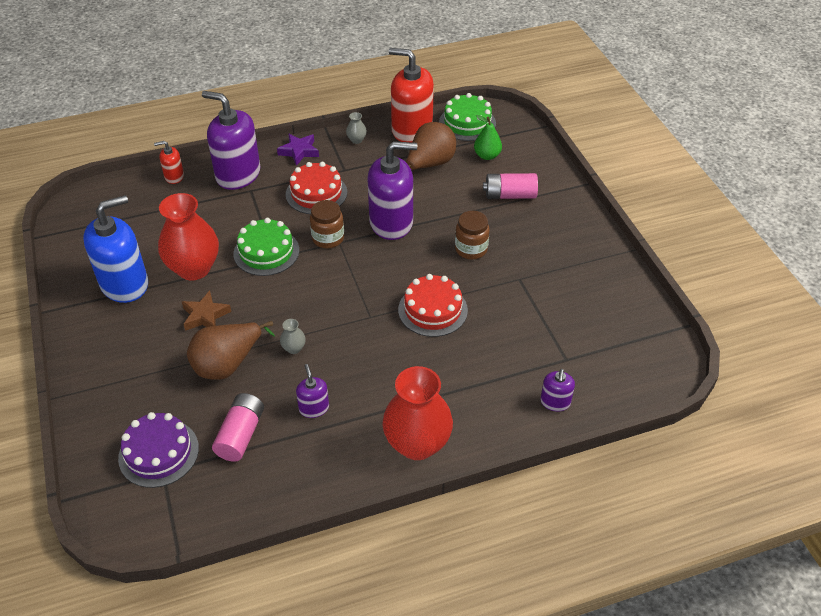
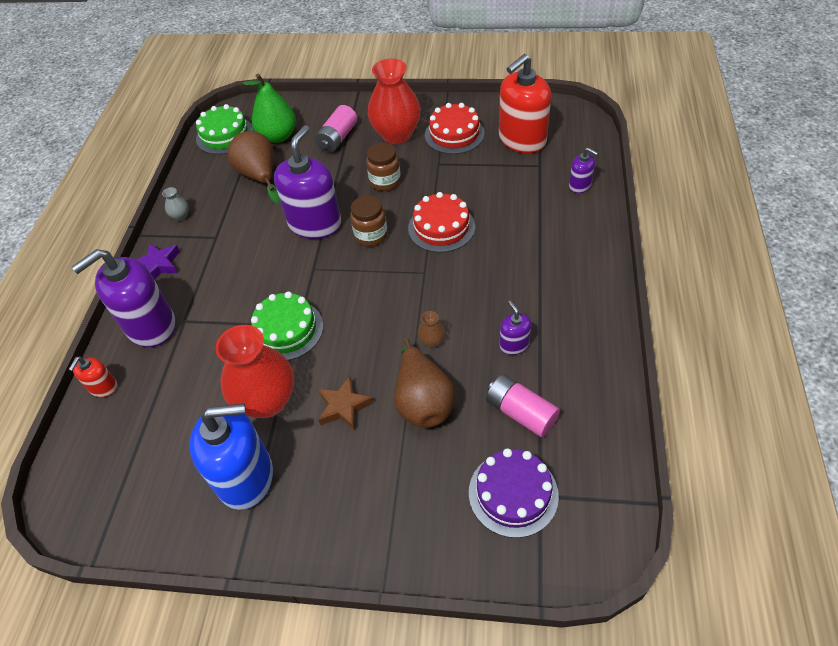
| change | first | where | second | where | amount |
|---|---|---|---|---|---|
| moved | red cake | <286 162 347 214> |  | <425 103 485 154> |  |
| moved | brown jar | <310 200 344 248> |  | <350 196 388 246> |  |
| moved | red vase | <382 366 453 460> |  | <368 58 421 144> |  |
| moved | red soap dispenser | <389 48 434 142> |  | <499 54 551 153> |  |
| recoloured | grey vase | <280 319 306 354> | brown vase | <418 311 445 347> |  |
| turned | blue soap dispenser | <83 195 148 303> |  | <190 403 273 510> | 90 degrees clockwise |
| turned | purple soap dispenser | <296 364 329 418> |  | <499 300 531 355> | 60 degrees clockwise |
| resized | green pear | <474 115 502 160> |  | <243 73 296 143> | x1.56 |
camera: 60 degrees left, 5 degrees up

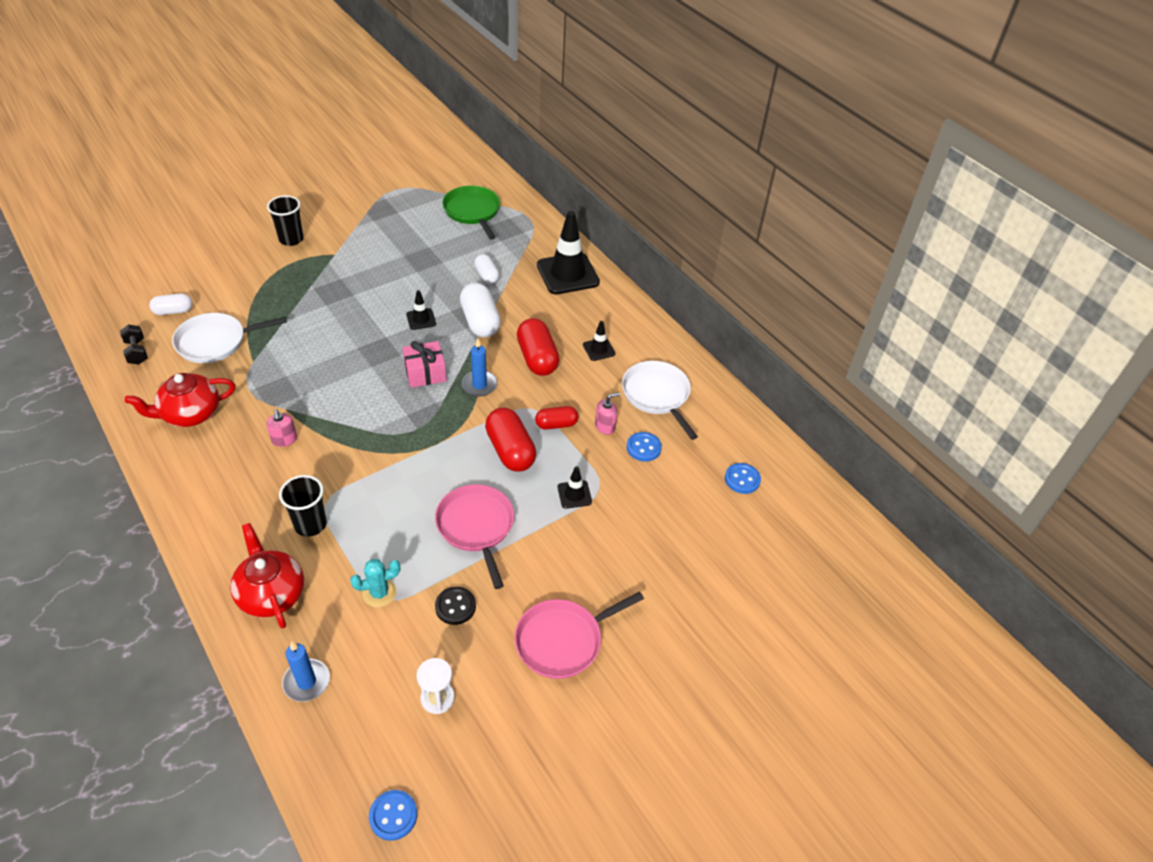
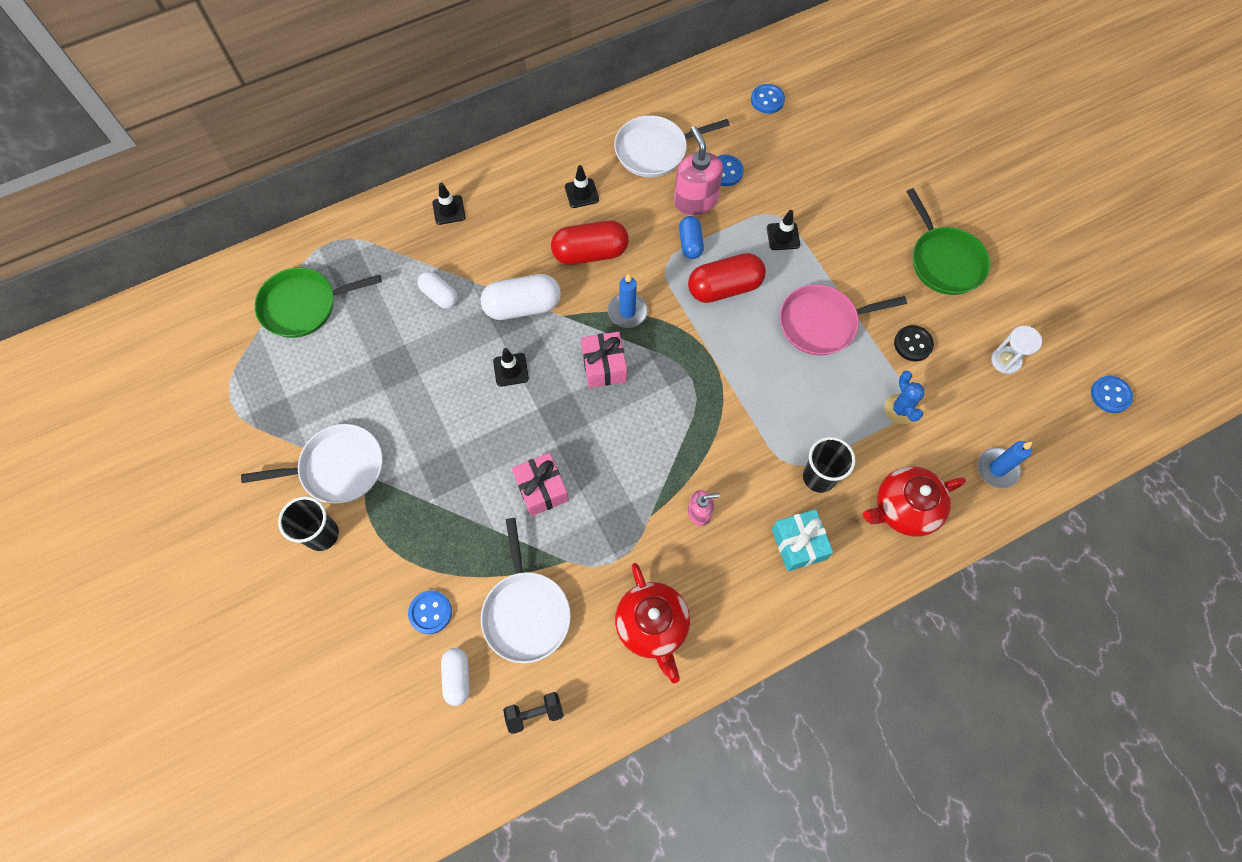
| change | first | where | second | where | amount |
|---|---|---|---|---|---|
| added |  |  | white pan | <241 424 382 504> |  |
| added |  |  | blue button | <408 590 452 634> |  |
| added |  |  | pink gift | <512 453 569 516> |  |
| added |  |  | turquoise gift | <772 509 833 571> |  |
| recoloured | turquoise cactus | <350 559 400 608> | blue cactus | <885 371 925 424> |  |
| recoloured | pink pan | <514 592 644 679> | green pan | <906 188 990 295> |  |
| recoloured | red capsule | <535 406 578 430> | blue capsule | <679 216 704 259> |  |
| turned | white capsule | <474 254 500 284> |  | <417 271 458 309> | 60 degrees clockwise |
| resized | black traffic cone | <537 211 600 295> |  | <432 183 466 225> | x0.47 |
| resized | pink soap dispenser | <595 392 620 435> |  | <674 126 723 215> | x1.81 |
camera: 80 degrees left, 20 degrees up

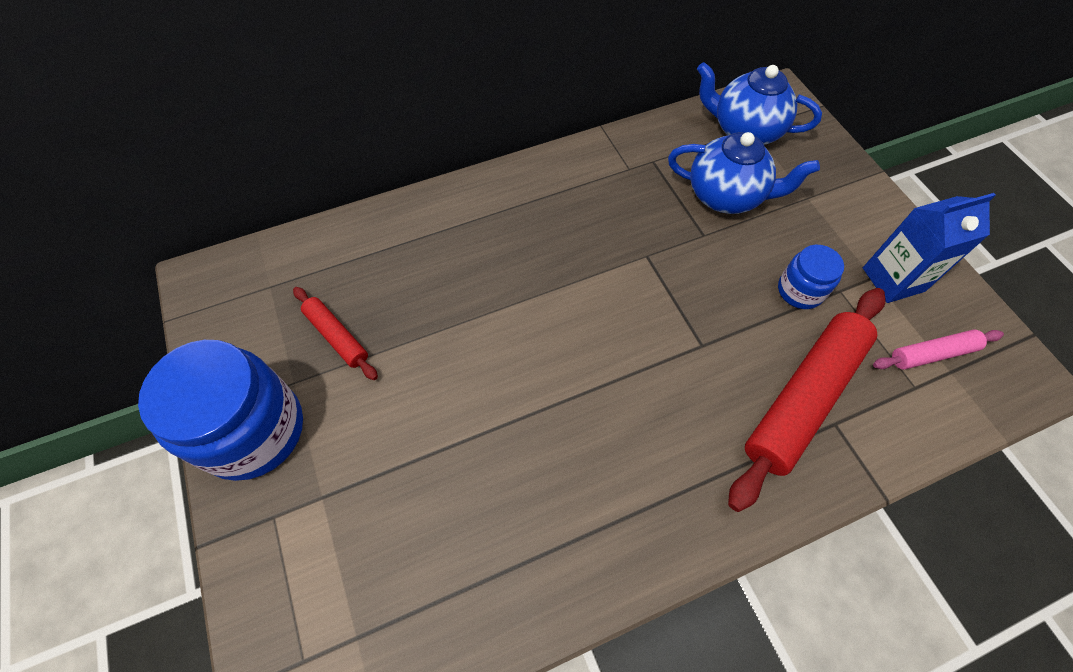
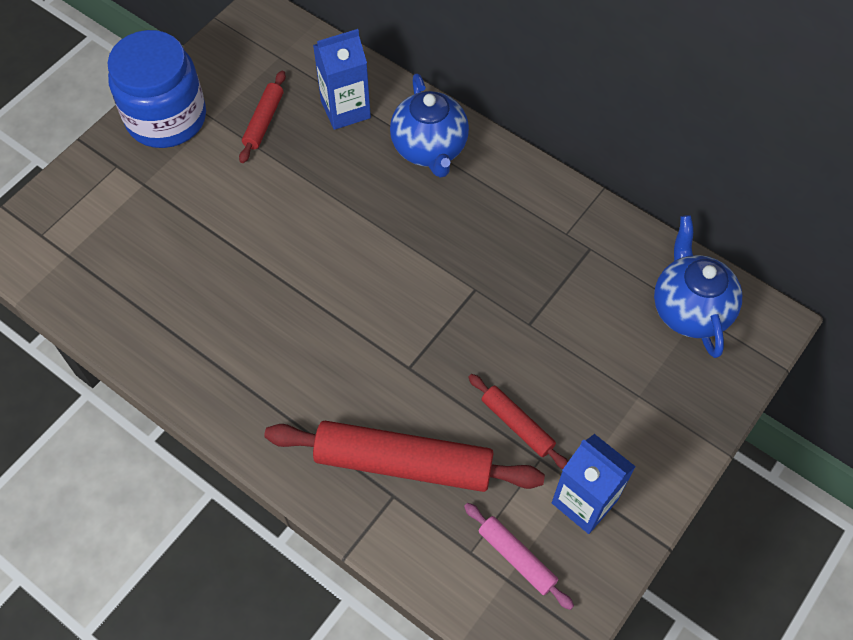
| change | first | where | second | where | amount |
|---|---|---|---|---|---|
| added |  |  | blue carton | <313 29 371 130> |  |
| moved | blue teapot | <668 132 820 214> |  | <390 73 469 178> |  |
| replaced | blue jar | <778 245 844 309> | red rolling pin | <468 374 568 469> |  |
camera: 60 degrees right, 0 degrees up

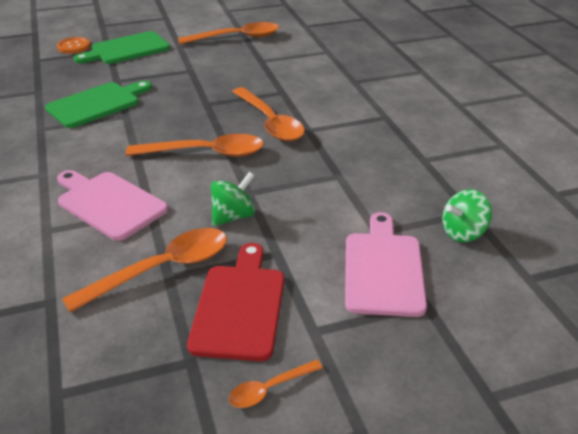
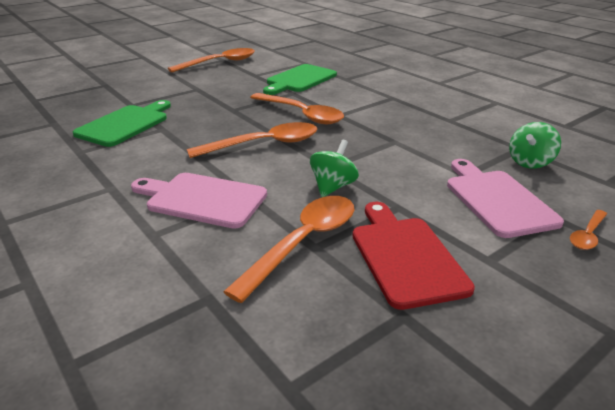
| change | first | where | second | where | amount |
|---|---|---|---|---|---|
| removed | orange button | <57 37 91 54> |  |  |  |
| moved | green cutting board | <73 31 170 64> |  | <263 64 337 95> |  |
| moved | orange spoon | <228 360 323 408> |  | <570 210 607 250> |  |
camera: 20 degrees left, 5 degrees down

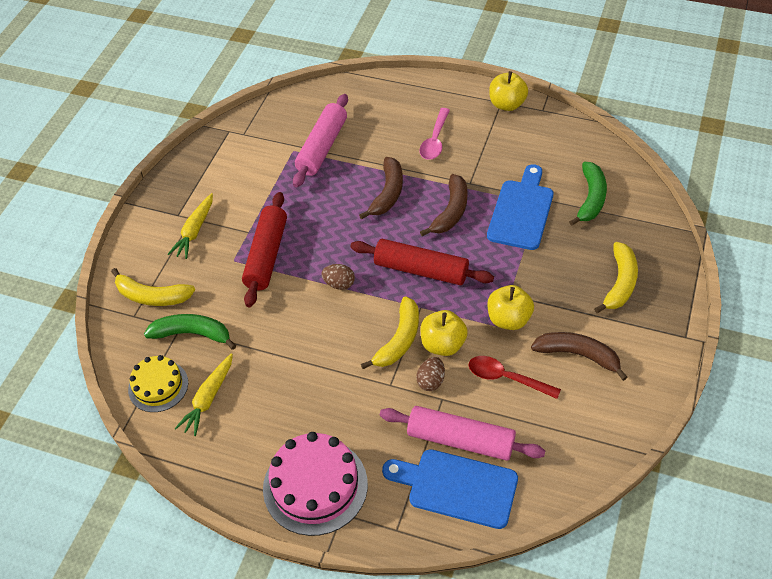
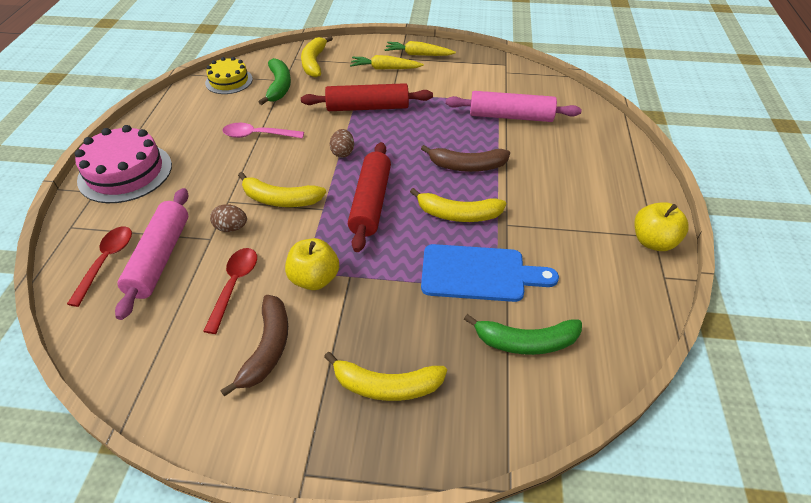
| change | first | where | second | where | amount |
|---|---|---|---|---|---|
| removed | yellow apple | <420 310 468 356> |  |  |  |
| moved | yellow carrot | <175 353 233 436> |  | <384 41 456 56> |  |
| moved | pink spoon | <419 108 450 160> |  | <222 123 304 139> |  |
| replaced | blue cutting board | <382 449 518 529> | red spoon | <67 226 132 307> |  |
| recoloured | brown banana | <420 174 468 236> | yellow banana | <410 188 506 222> |  |
camera: 75 degrees right, 5 degrees down

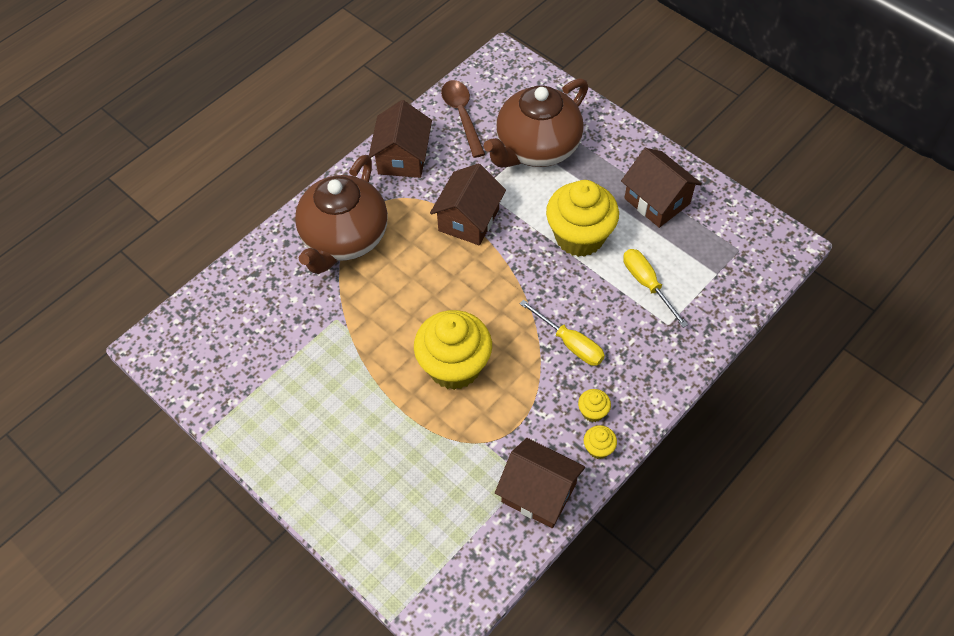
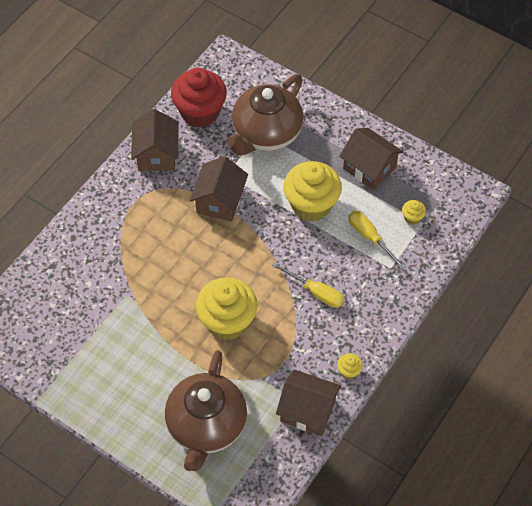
| change | first | where | second | where | amount |
|---|---|---|---|---|---|
| moved | brown teapot | <295 155 388 274> |  | <165 350 247 471> |  |
| moved | yellow cupcake | <578 389 611 422> |  | <402 200 426 225> |  |
| replaced | brown spoon | <441 80 485 158> | red cupcake | <171 68 227 127> |  |
camera: 10 degrees left, 0 degrees up

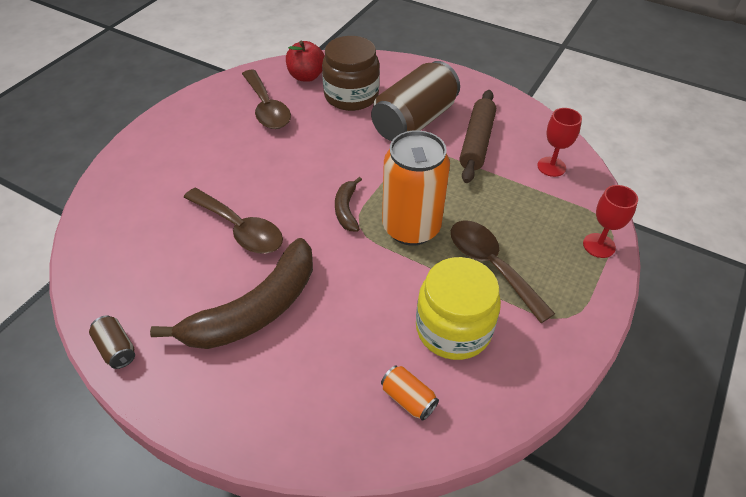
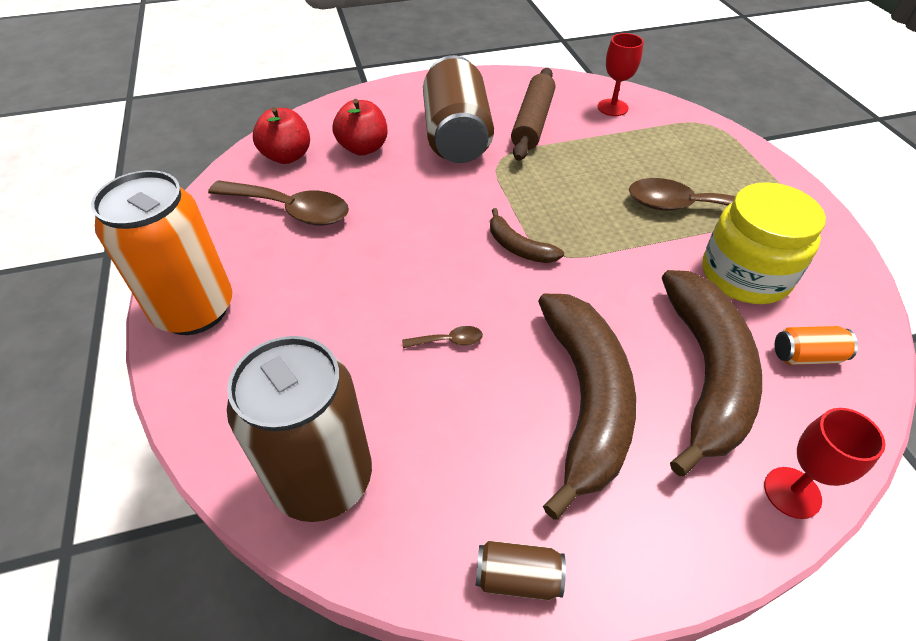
| change | first | where | second | where | amount |
|---|---|---|---|---|---|
| added |  |  | brown can | <227 336 372 522> |  |
| added |  |  | brown banana | <662 270 762 476> |  |
| moved | orange can | <382 130 450 246> |  | <91 170 232 335> |  |
| moved | red goblet | <583 185 638 258> |  | <764 408 885 519> |  |
| replaced | brown jar | <322 36 380 111> | red apple | <332 99 387 156> |  |
| turned | brown rolling pin | <459 90 496 183> |  | <511 68 555 161> | 45 degrees clockwise |
| resized | brown spoon | <183 188 283 254> |  | <402 326 483 348> | x0.43 |
camera: 45 degrees left, 0 degrees up

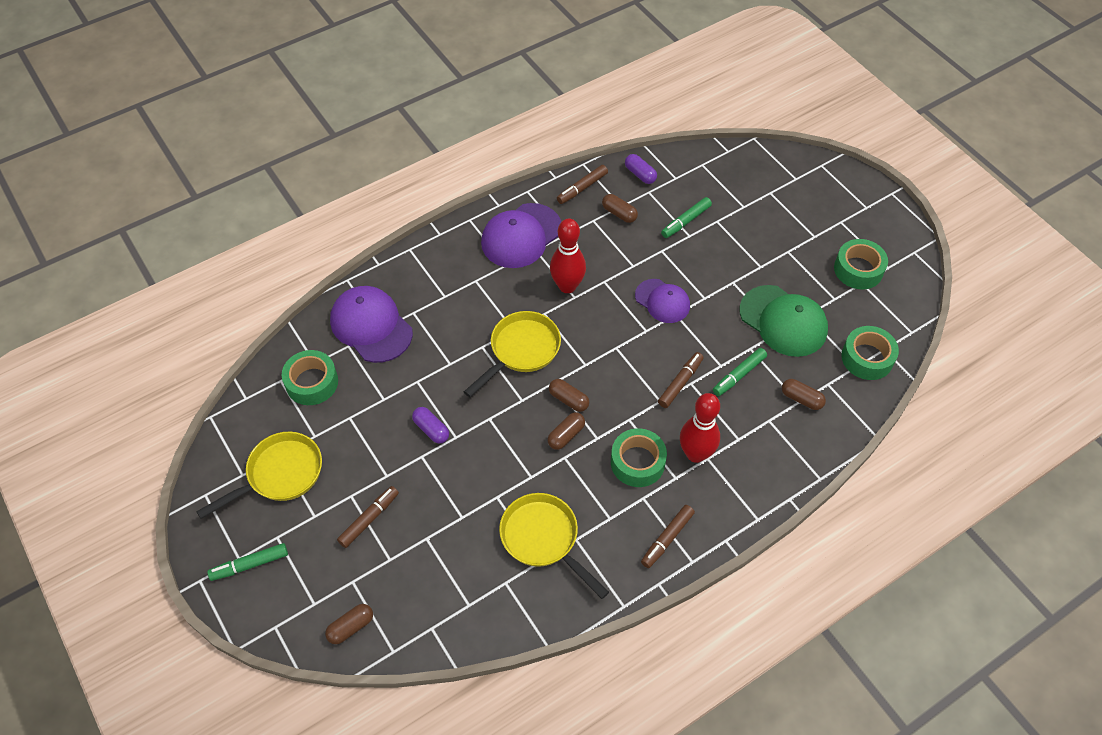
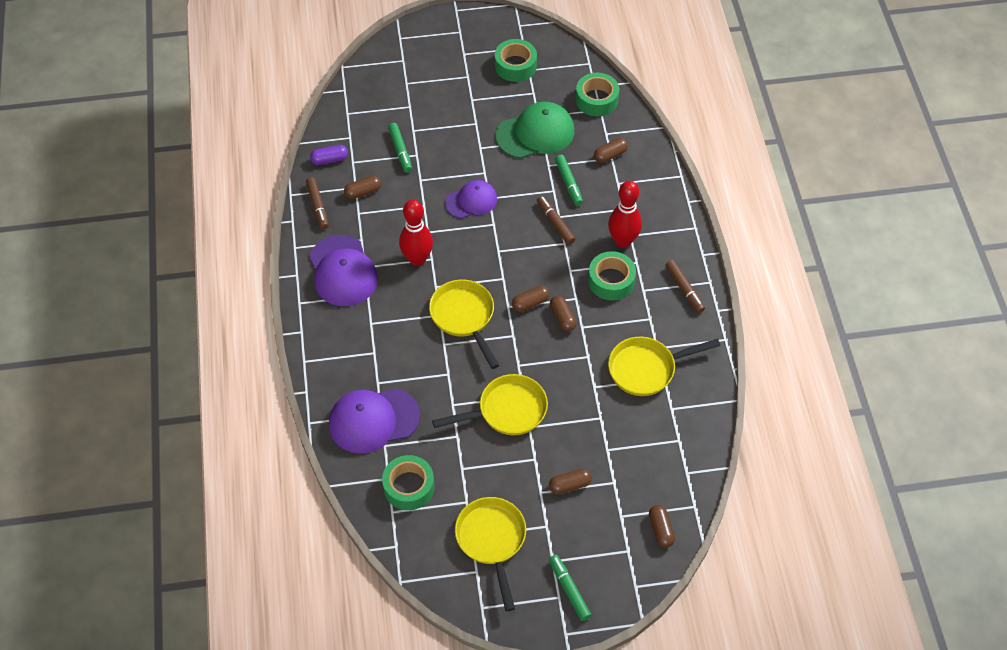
| change | first | where | second | where | amount |
|---|---|---|---|---|---|
| replaced | brown marker | <337 486 399 548> | brown capsule | <549 469 592 494> |  |
| replaced | purple capsule | <412 407 449 444> | yellow pan | <432 374 548 435> |  |
| turned | green marker | <207 543 288 581> |  | <549 555 591 621> | 150 degrees clockwise |
camera: 65 degrees left, 0 degrees up

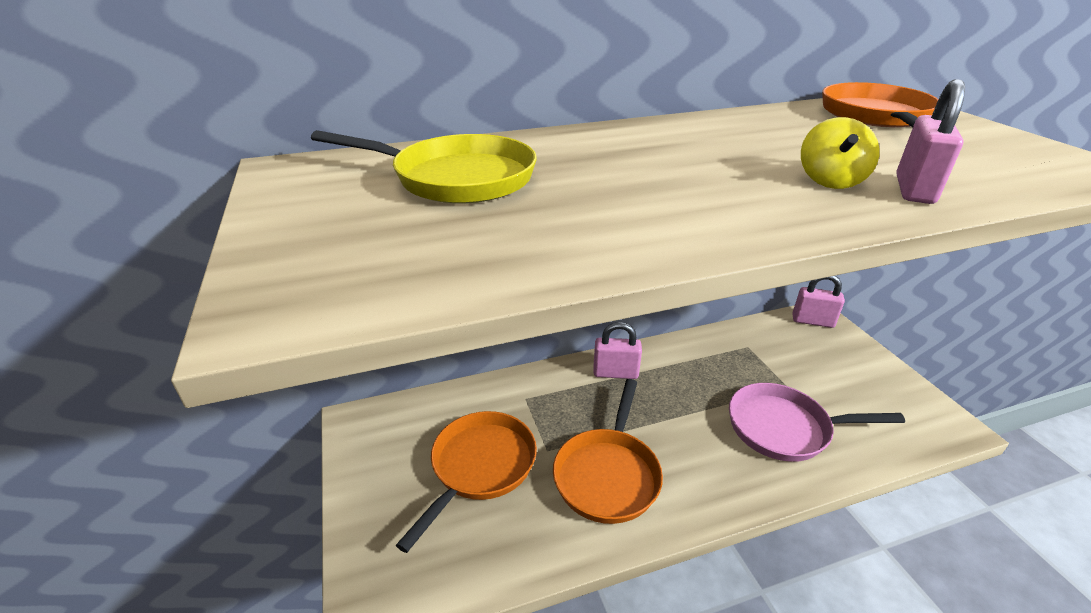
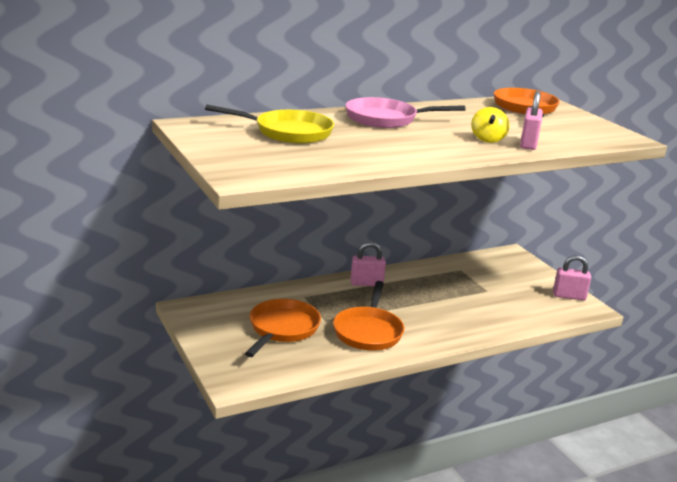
| change | first | where | second | where | amount |
|---|---|---|---|---|---|
| moved | pink pan | <729 383 905 462> |  | <345 97 466 128> |  |
| moved | pink padlock | <792 276 845 328> |  | <553 255 591 301> |  |
camera: 10 degrees left, 10 degrees down

